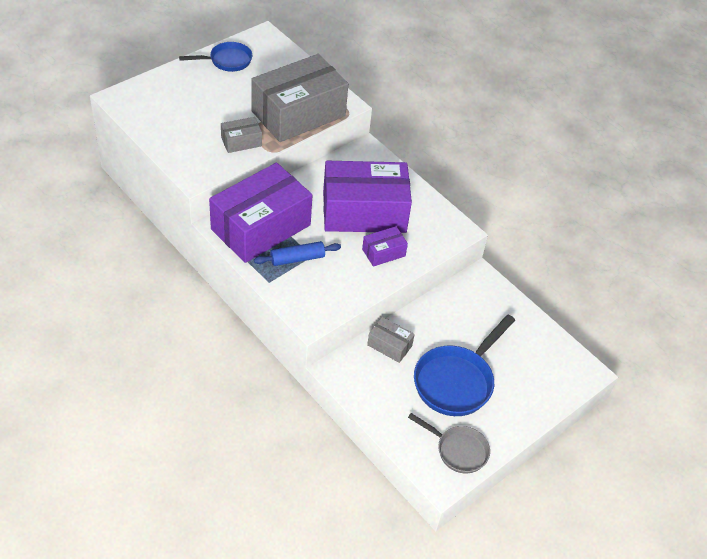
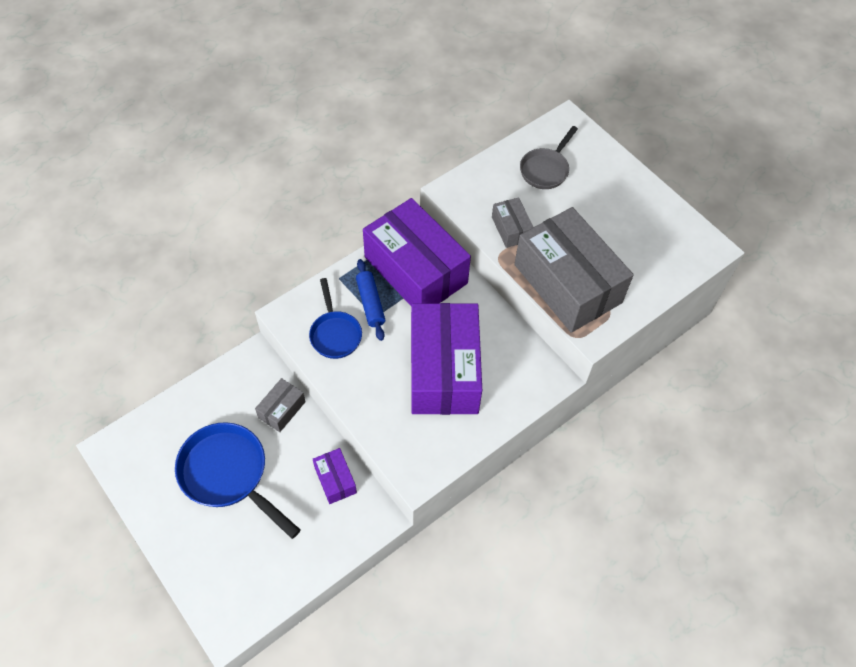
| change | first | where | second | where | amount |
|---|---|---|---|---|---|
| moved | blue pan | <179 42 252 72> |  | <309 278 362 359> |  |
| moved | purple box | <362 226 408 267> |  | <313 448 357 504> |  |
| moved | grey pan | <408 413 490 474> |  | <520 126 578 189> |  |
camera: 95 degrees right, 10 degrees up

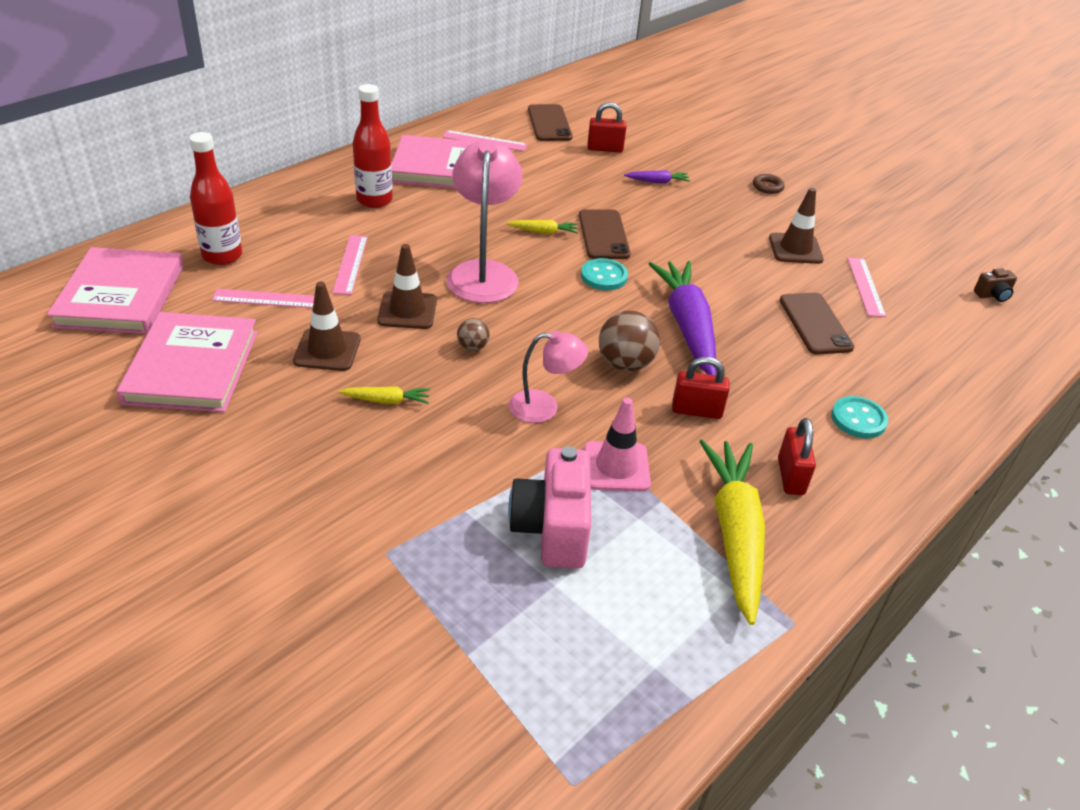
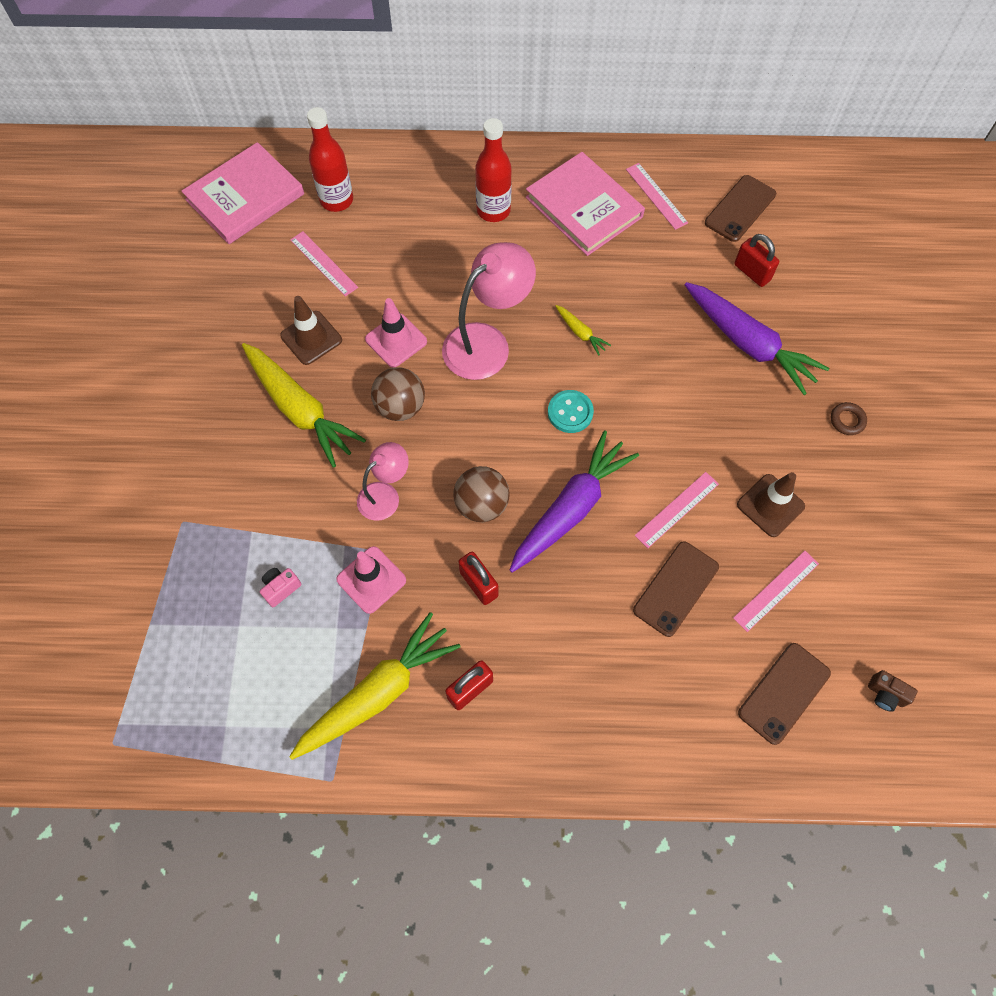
| change | first | where | second | where | amount |
|---|---|---|---|---|---|
| removed | pink book | <117 312 258 413> |  |  |  |
| removed | turquoise button | <831 396 888 439> |  |  |  |
| moved | pink ruler | <332 235 368 295> |  | <635 472 719 548> |  |
| moved | brown phone | <579 209 631 259> |  | <738 643 831 745> |  |
| recoloured | brown traffic cone | <377 244 437 329> | pink traffic cone | <365 298 427 367> |  |
| turned | pink lamp | <509 330 588 423> |  | <357 442 409 521> | 90 degrees counterclockwise |
| resized | yellow carrot | <338 386 430 404> |  | <242 343 366 468> | x2.31 |
| resized | brown ball | <457 318 490 351> |  | <371 367 425 421> | x1.84 |
| resized | pink camera | <508 446 591 569> |  | <260 568 301 607> | x0.46 |
| resized | purple carrot | <624 170 690 184> |  | <685 282 829 395> | x2.31 |
camera: 50 degrees right, 25 degrees up

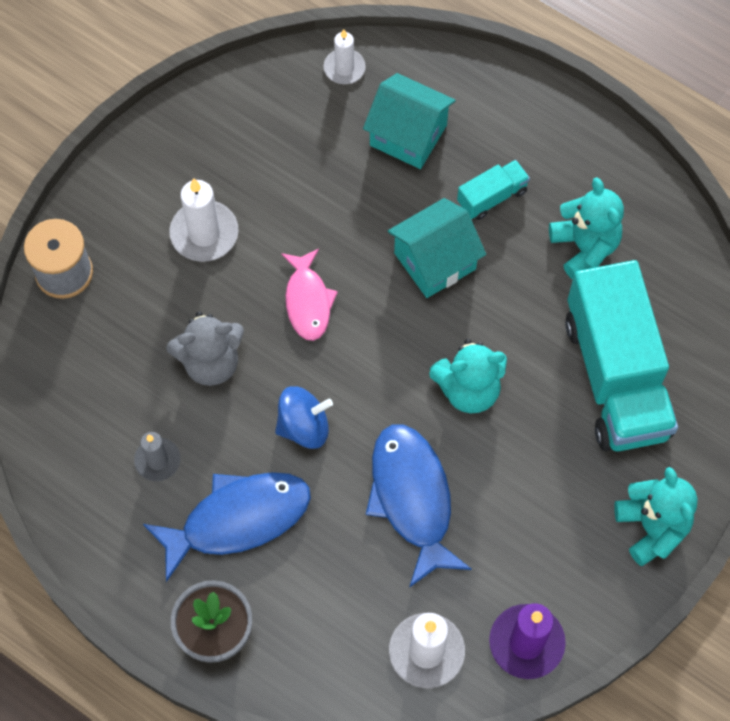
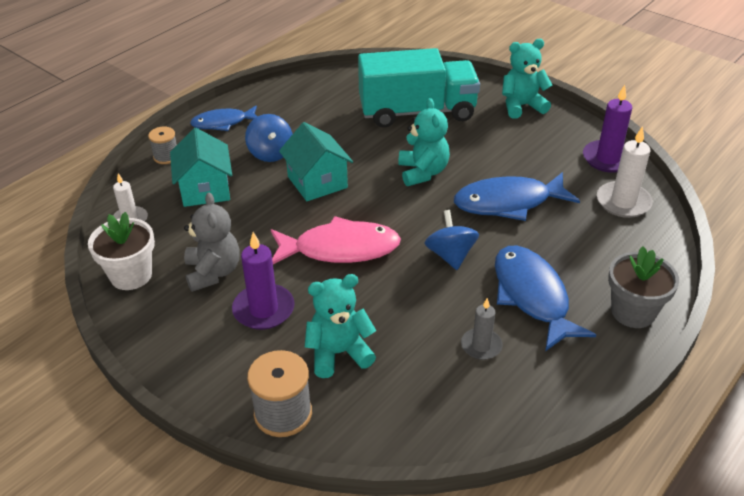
| change | first | where | second | where | amount |
|---|---|---|---|---|---|
| added |  |  | white flower pot | <88 212 155 290> |  |
| added |  |  | grey spool | <148 127 177 164> |  |
| added |  |  | blue fish | <190 106 258 131> |  |
| moved | grey teddy bear | <166 311 244 386> |  | <184 192 240 292> |  |
| moved | turquoise teddy bear | <549 177 624 279> |  | <304 274 376 378> |  |
| replaced | turquoise truck | <457 160 530 220> | blue spinning top | <245 114 292 162> |  |
| recoloured | white candle | <169 178 238 262> | purple candle | <232 232 295 330> |  |
| turned | turquoise house | <363 73 456 169> |  | <170 128 232 207> | 45 degrees counterclockwise |
| resized | pink fish | <281 249 338 341> |  | <271 216 401 264> | x1.58 |
camera: 85 degrees left, 25 degrees down

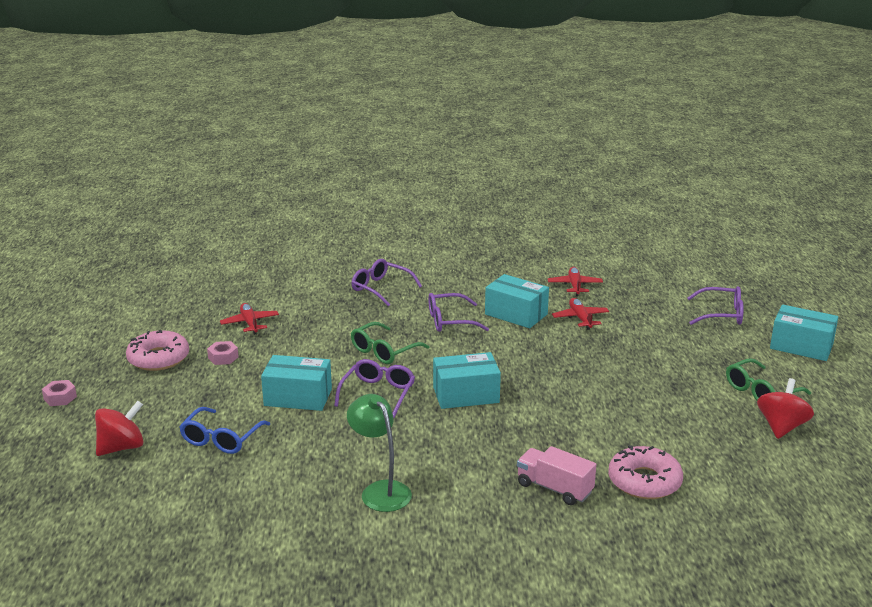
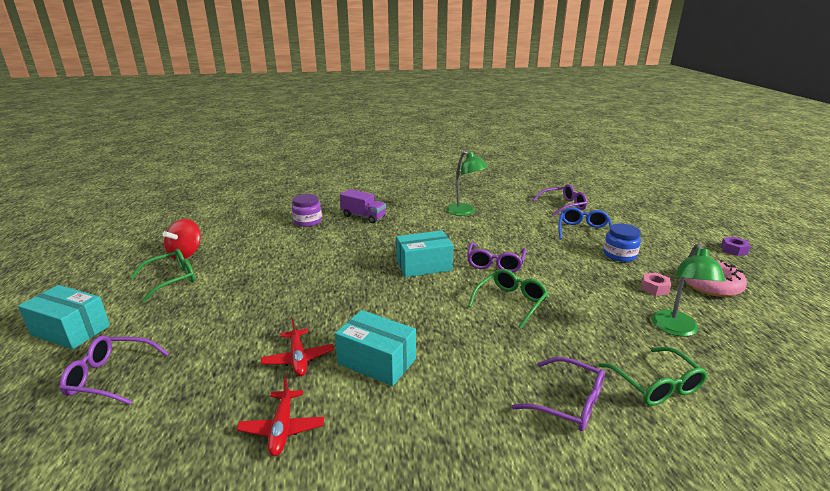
| change | first | where | second | where | amount |
|---|---|---|---|---|---|
| removed | red spinning top | <95 401 144 456> |  |  |  |
| removed | turquoise box | <261 355 332 411> |  |  |  |
| added |  |  | green glasses | <599 347 707 406> |  |
| added |  |  | blue jar | <603 223 641 262> |  |
| moved | purple glasses | <429 293 489 332> |  | <533 184 587 216> |  |
| replaced | red plane | <220 303 279 335> | green lamp | <651 243 726 337> |  |
| replaced | pink donut | <608 445 683 499> | purple jar | <292 194 322 227> |  |
| recoloured | pink nut | <42 380 77 406> | purple nut | <721 237 751 256> |  |
| recoloured | pink truck | <517 446 596 505> | purple truck | <340 189 386 223> |  |
camera: 175 degrees right, 0 degrees up

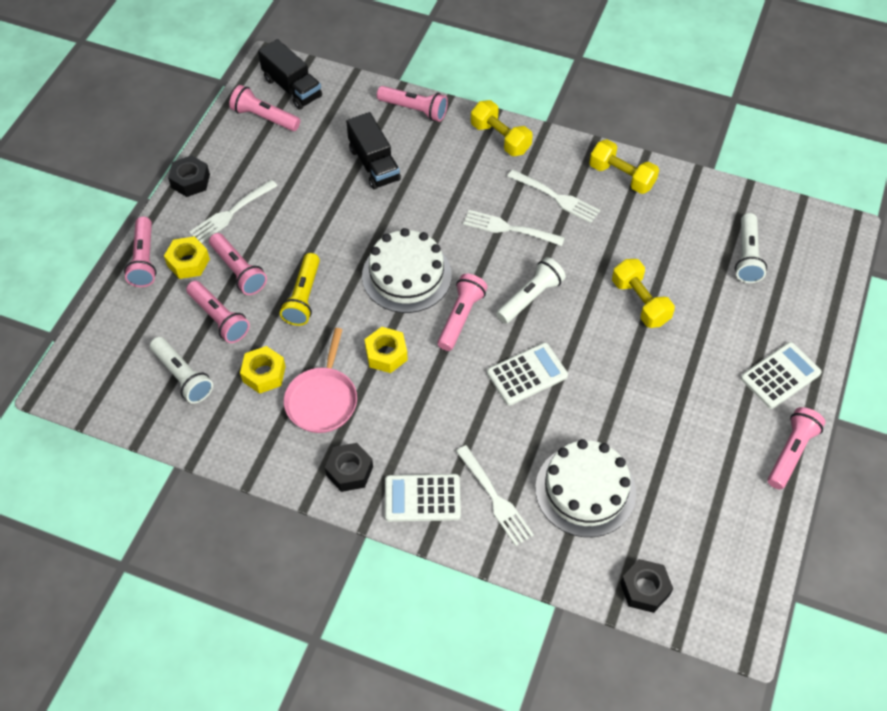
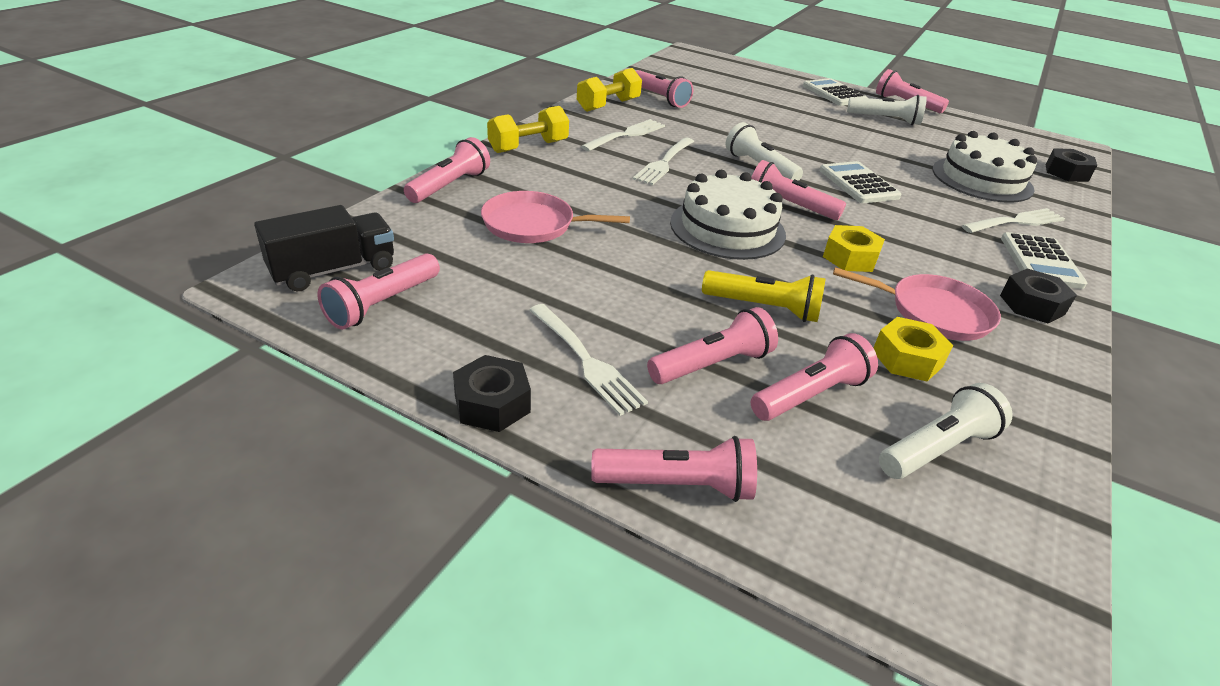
| change | first | where | second | where | amount |
|---|---|---|---|---|---|
| removed | yellow nut | <164 236 210 279> |  |  |  |
| removed | yellow dumbbell | <612 259 675 328> |  |  |  |
| added |  |  | pink flashlight | <636 70 693 108> |  |
| moved | white flashlight | <735 213 767 283> |  | <847 95 927 125> |  |
| replaced | black truck | <346 112 401 190> | pink pan | <481 191 630 243> |  |
camera: 85 degrees left, 20 degrees down

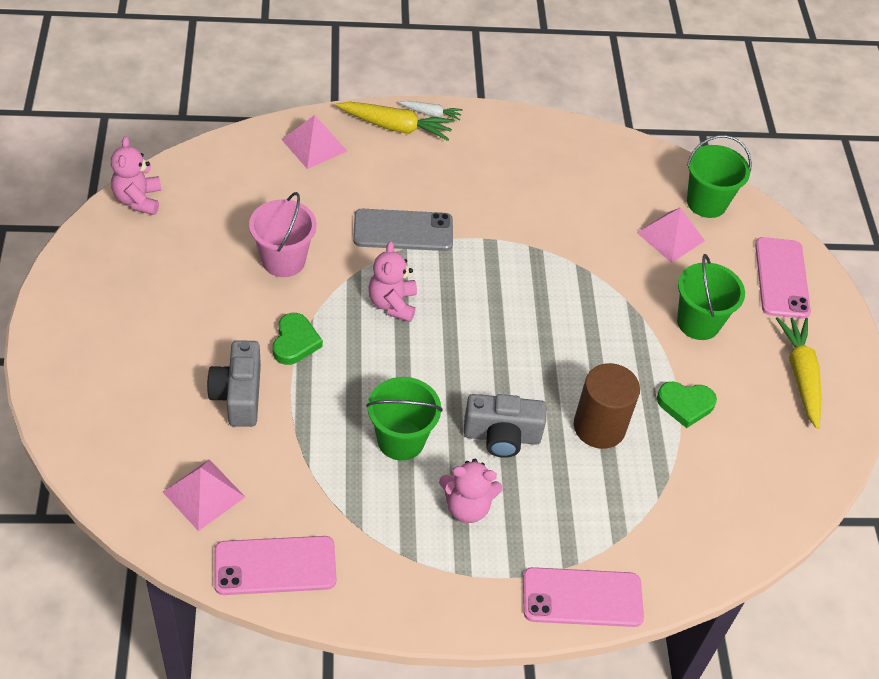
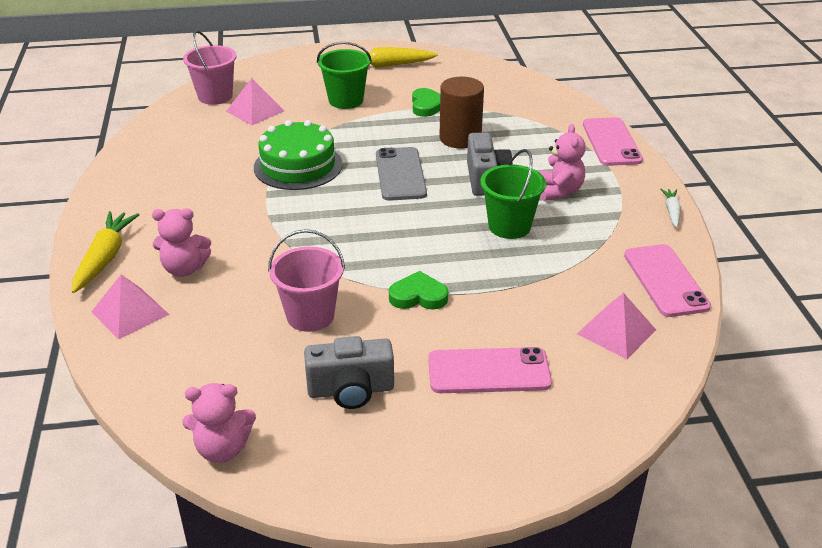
| change | first | where | second | where | amount |
|---|---|---|---|---|---|
| added |  |  | green cake | <254 120 343 190> |  |
| moved | grey camera | <207 340 261 427> |  | <304 336 394 409> |  |
| moved | grey phone | <353 209 453 251> |  | <376 147 427 201> |  |
| moved | pink teddy bear | <368 241 417 322> |  | <152 208 211 277> |  |
| moved | white carrot | <399 101 463 121> |  | <660 189 681 228> |  |
| moved | pink phone | <755 237 811 319> |  | <428 347 552 393> |  |
| recoloured | green bucket | <687 135 752 218> | pink bucket | <183 31 237 105> |  |
camera: 90 degrees left, 15 degrees down

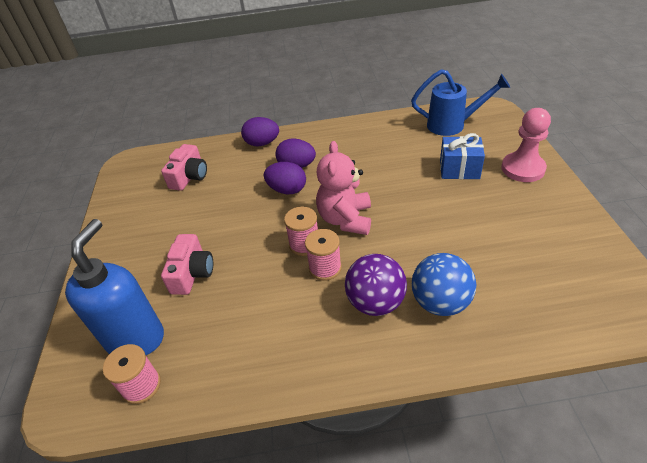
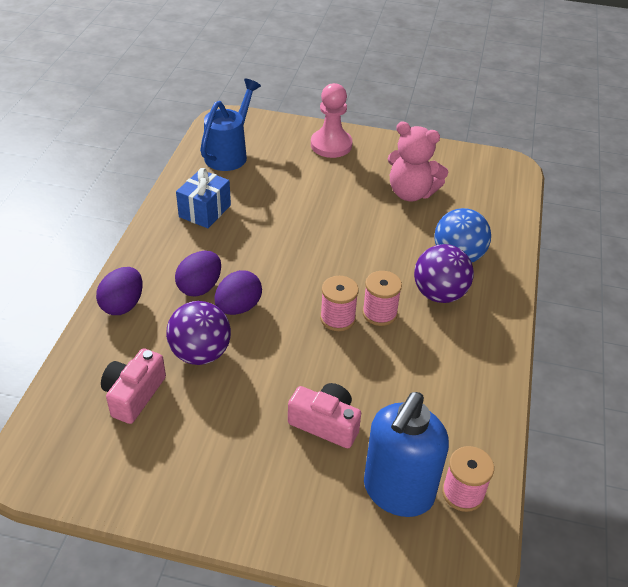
| change | first | where | second | where | amount |
|---|---|---|---|---|---|
| added |  |  | purple ball | <166 301 231 365> |  |
| moved | pink teddy bear | <316 141 371 235> |  | <388 121 448 201> |  |
| moved | blue gift | <440 133 485 179> |  | <176 168 231 228> |  |
| turned | blue soap dispenser | <65 219 164 355> |  | <364 392 449 517> | 90 degrees counterclockwise |
| turned | pink camera | <161 144 207 191> |  | <101 348 166 424> | 105 degrees counterclockwise |
camera: 75 degrees left, 0 degrees up

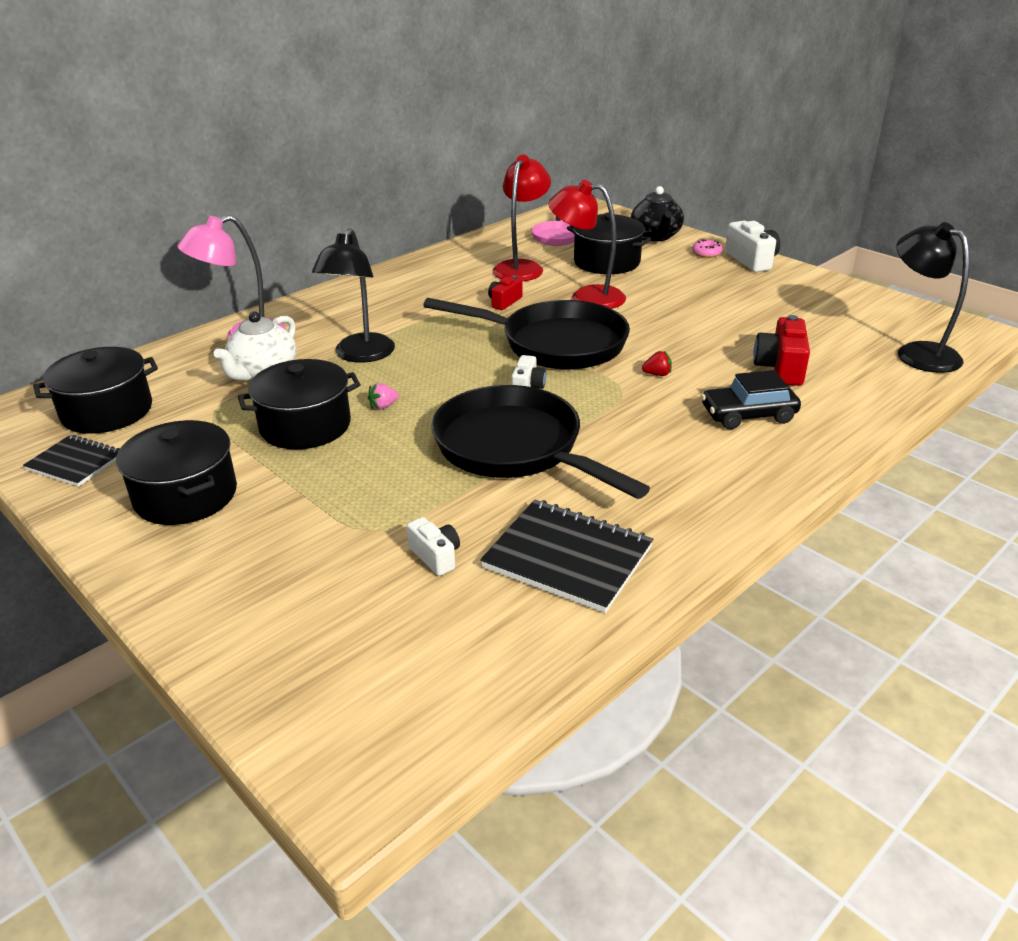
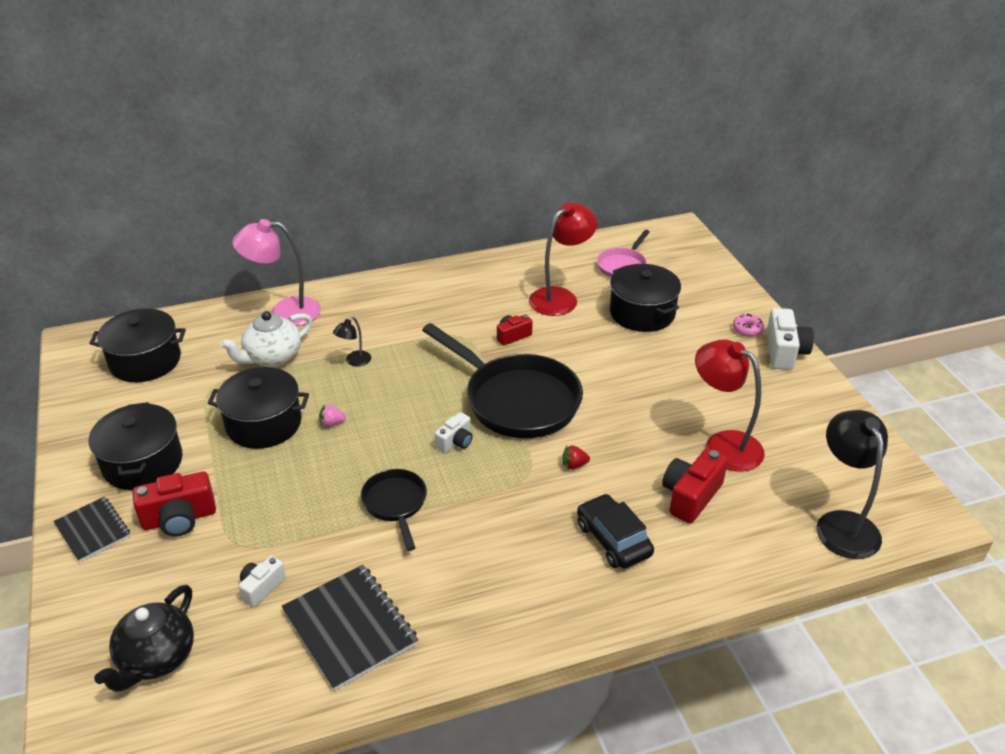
| change | first | where | second | where | amount |
|---|---|---|---|---|---|
| added |  |  | red camera | <132 471 216 536> |  |
| moved | black notebook | <23 435 120 487> |  | <53 497 130 562> |  |
| moved | red lamp | <548 180 626 309> |  | <695 340 765 472> |  |
| moved | black teapot | <631 186 684 241> |  | <94 585 194 692> |  |
| turned | white camera | <407 517 460 576> |  | <239 556 286 607> | 135 degrees counterclockwise |
| turned | red strawberry | <642 351 672 376> |  | <563 446 590 469> | 150 degrees clockwise |
| turned | black car | <701 370 801 429> |  | <577 494 654 569> | 45 degrees clockwise |
| resized | black lamp | <312 228 395 363> |  | <333 317 371 367> | x0.48 |
| resized | black pan | <431 385 650 499> |  | <361 469 427 551> | x0.51 |
camera: 25 degrees right, 5 degrees up

